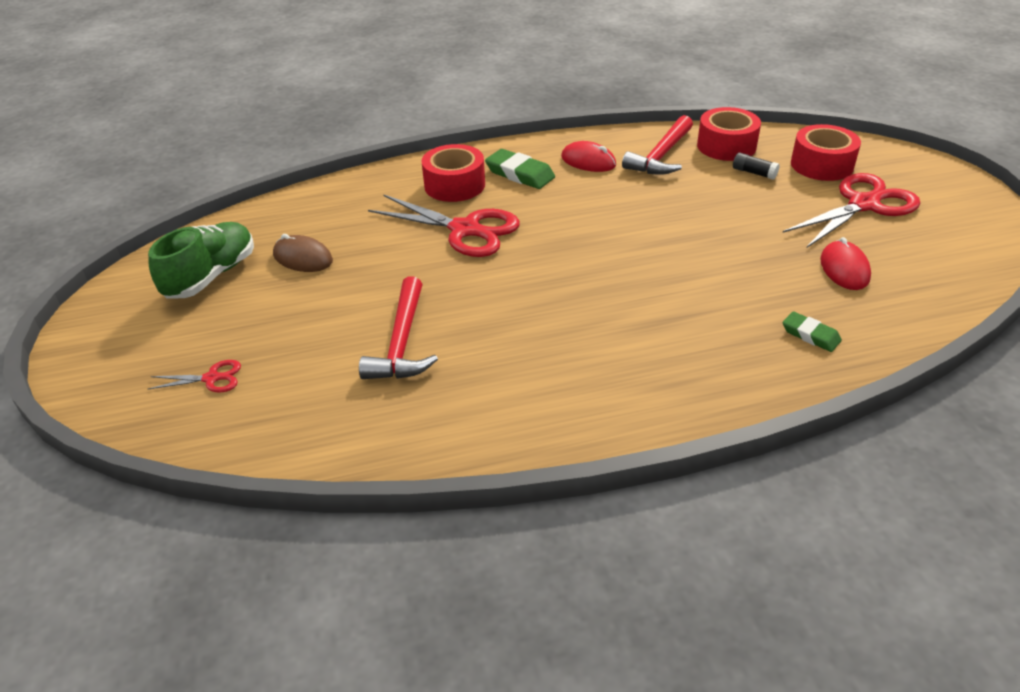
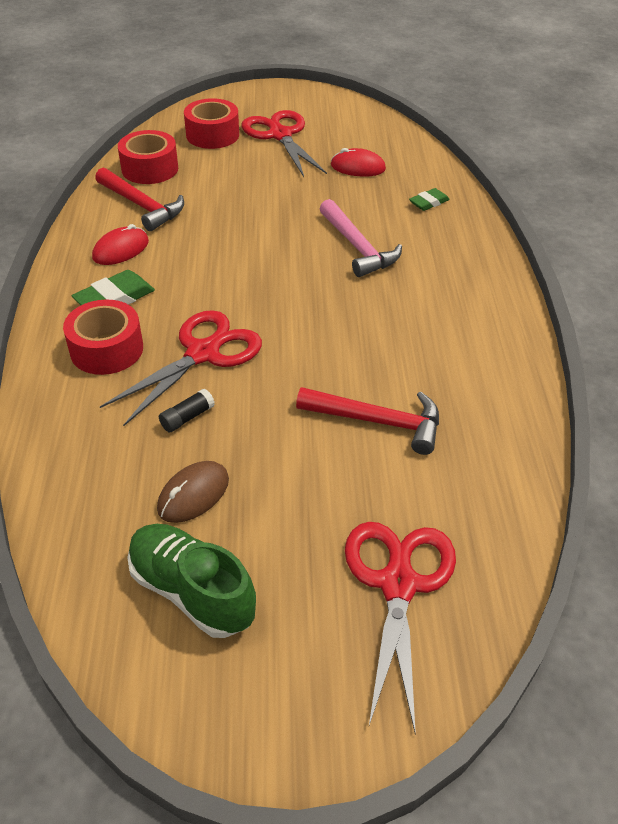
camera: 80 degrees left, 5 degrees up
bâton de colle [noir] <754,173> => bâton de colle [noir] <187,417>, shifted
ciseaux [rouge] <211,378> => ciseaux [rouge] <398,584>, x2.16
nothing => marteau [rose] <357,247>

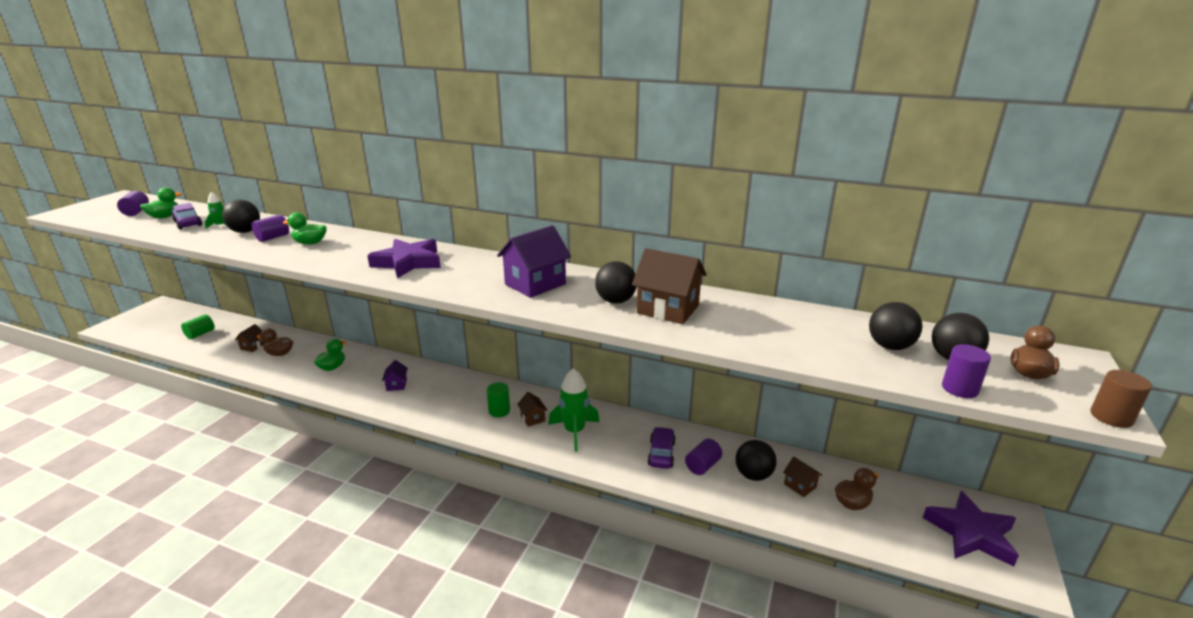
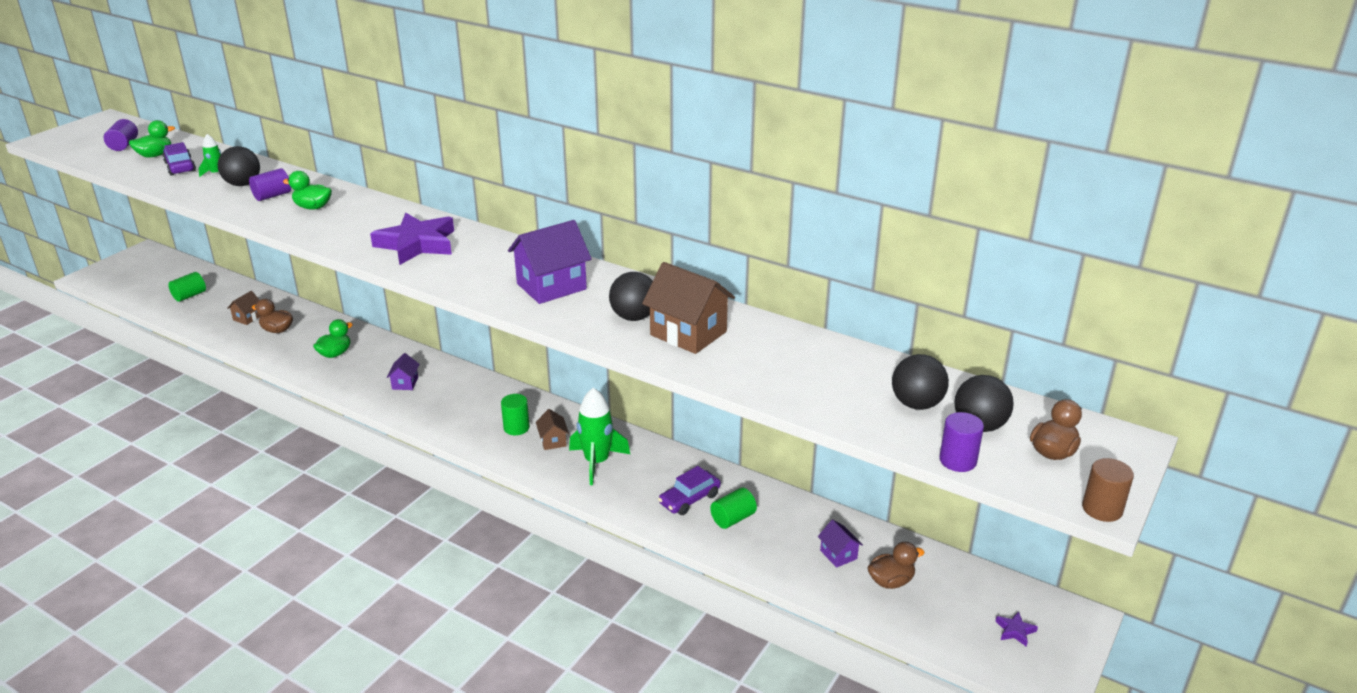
camera: 10 degrees right, 5 degrees up
voiture [violet] <661,453> => voiture [violet] <689,499>, 150 degrees counterclockwise
cylindre [violet] <702,466> => cylindre [vert] <733,518>
balle [noir] <753,475> => nothing
maison [marron] <800,486> => maison [violet] <838,554>
étoile [violet] <971,533> => étoile [violet] <1015,631>, x0.41

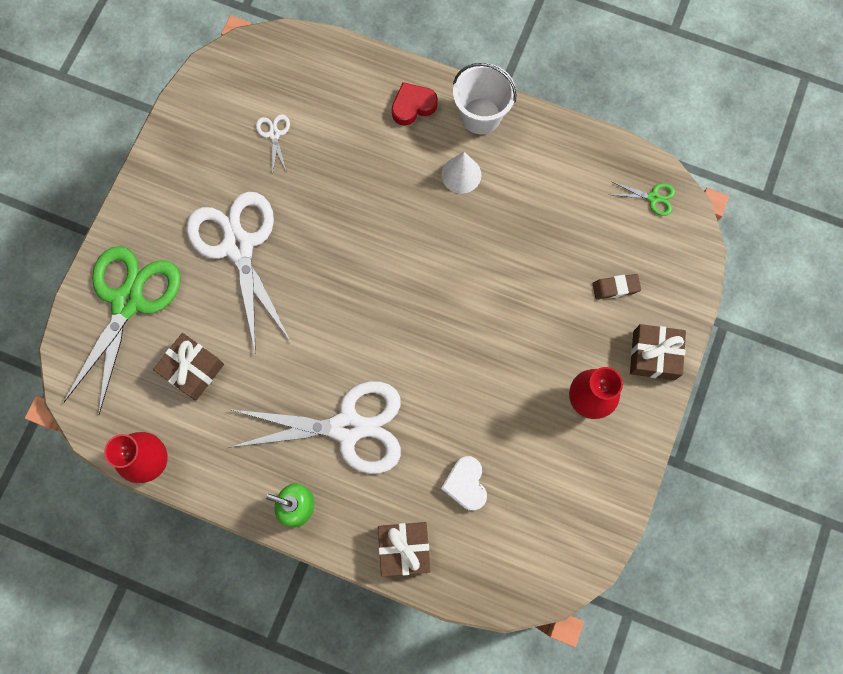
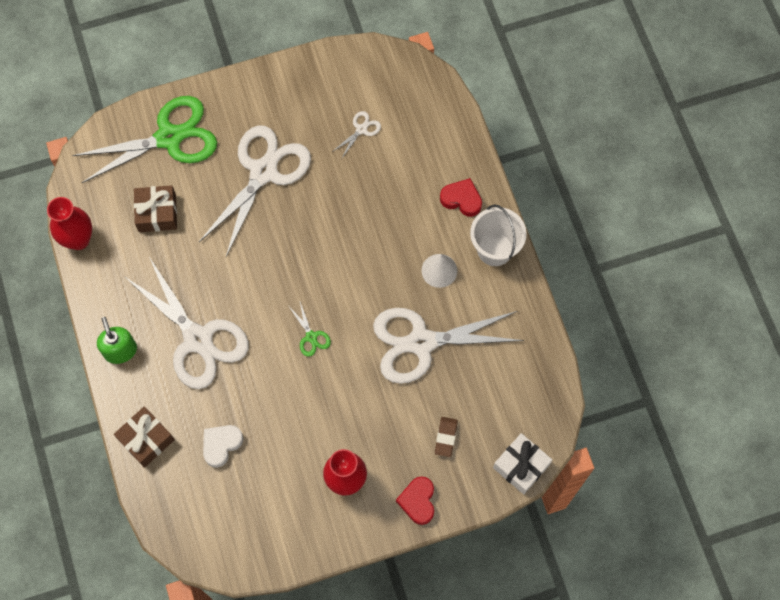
camera: 50 degrees right, 5 degrees down
ciseaux [vert] <653,198> => ciseaux [vert] <311,337>, shifted
gomme [marron] <615,287> => gomme [marron] <446,437>, 60 degrees clockwise
cadeau [marron] <654,355> => cœur [rouge] <418,501>
nothing => ciseaux [blanc] <421,343>
nothing => cadeau [blanc] <521,466>

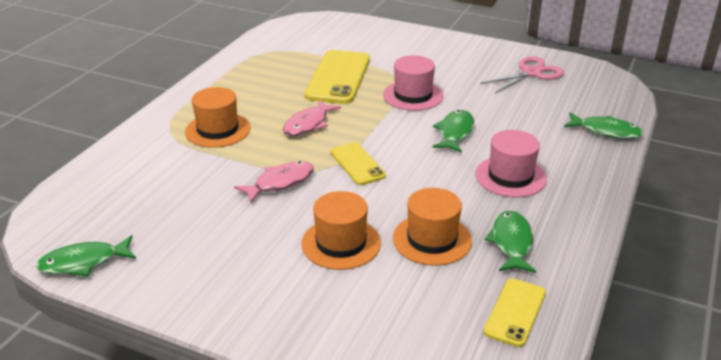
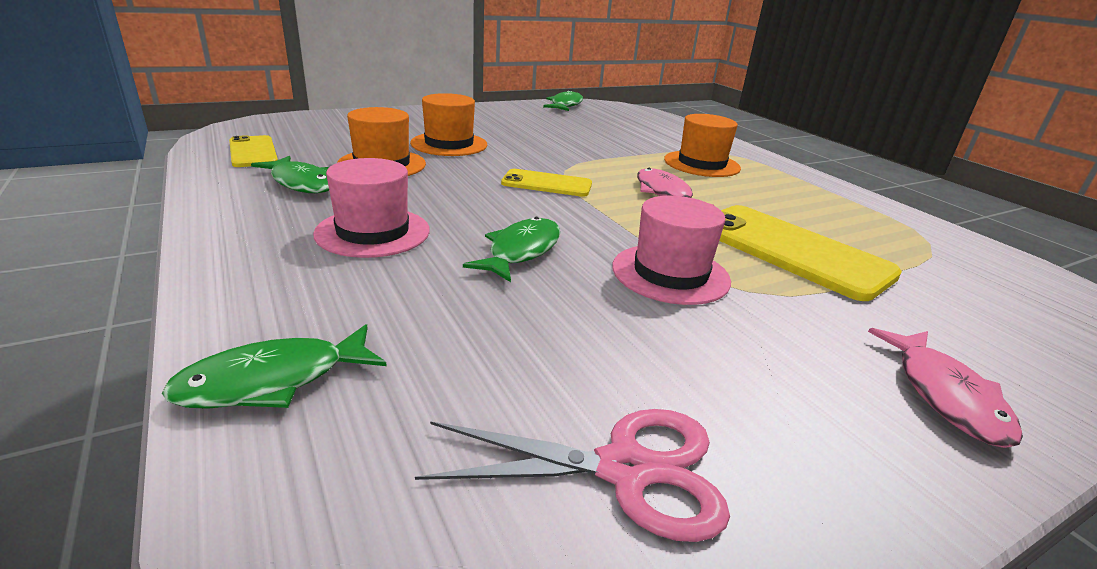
camera: 125 degrees right, 5 degrees down
ciseaux [rose] <531,73> => ciseaux [rose] <625,469>, 90 degrees counterclockwise
poisson [vert] <455,132> => poisson [vert] <521,251>, 120 degrees counterclockwise
poisson [rose] <280,183> => poisson [rose] <945,395>, shifted

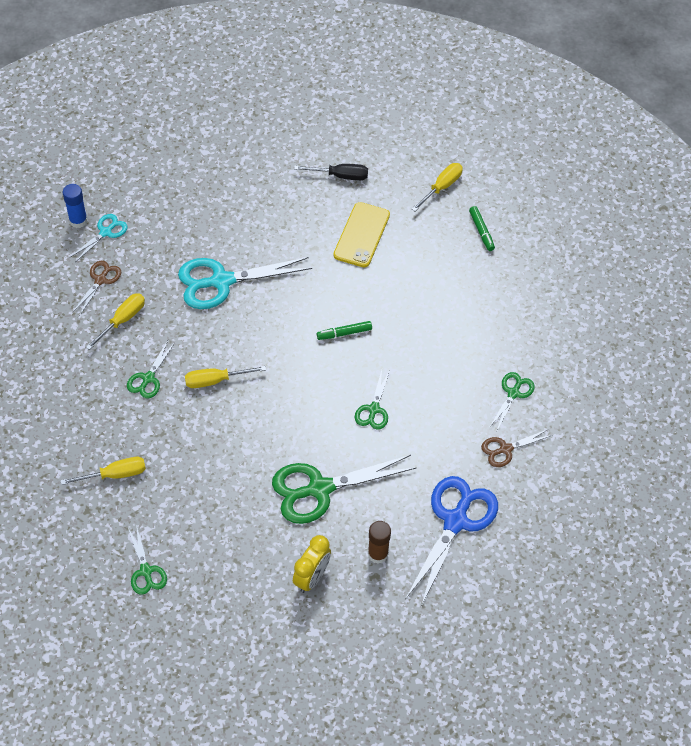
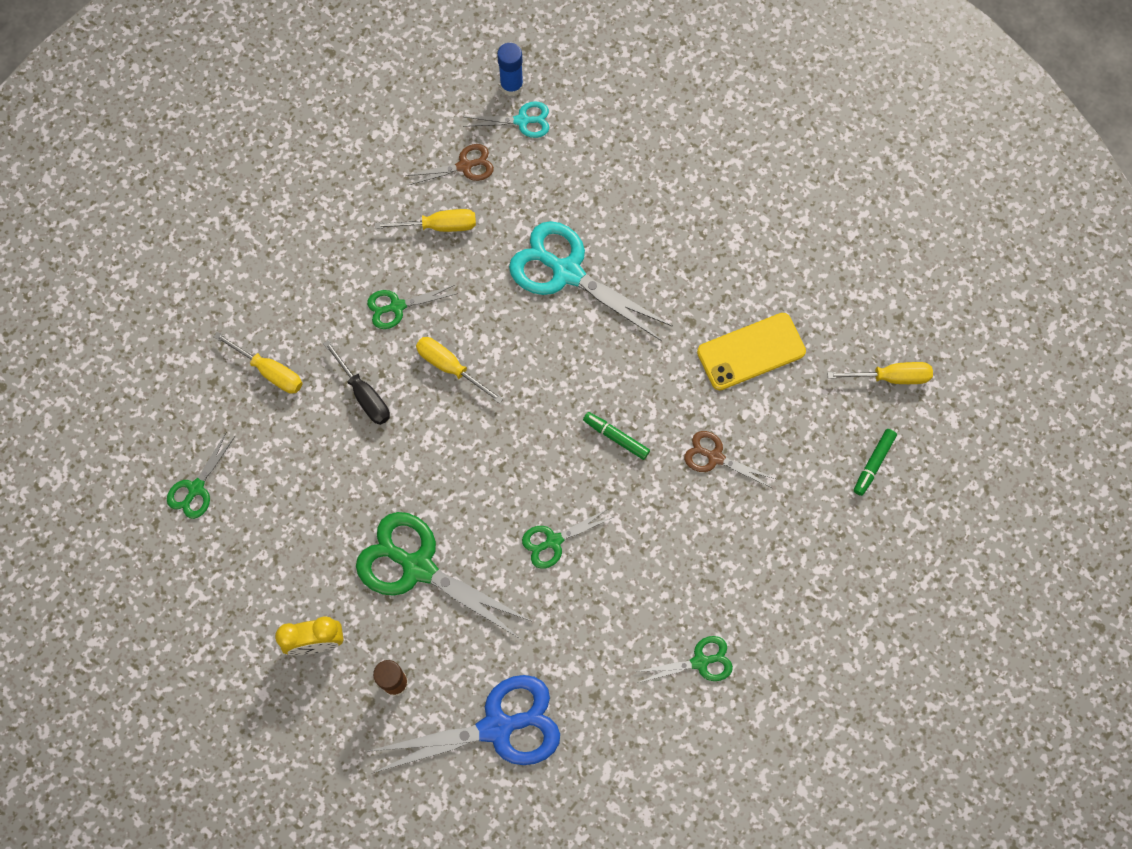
camera: 50 degrees right, 15 degrees up
tournevis [noir] <340,176> => tournevis [noir] <364,394>, shifted
ciseaux [marron] <505,449> => ciseaux [marron] <715,457>, shifted

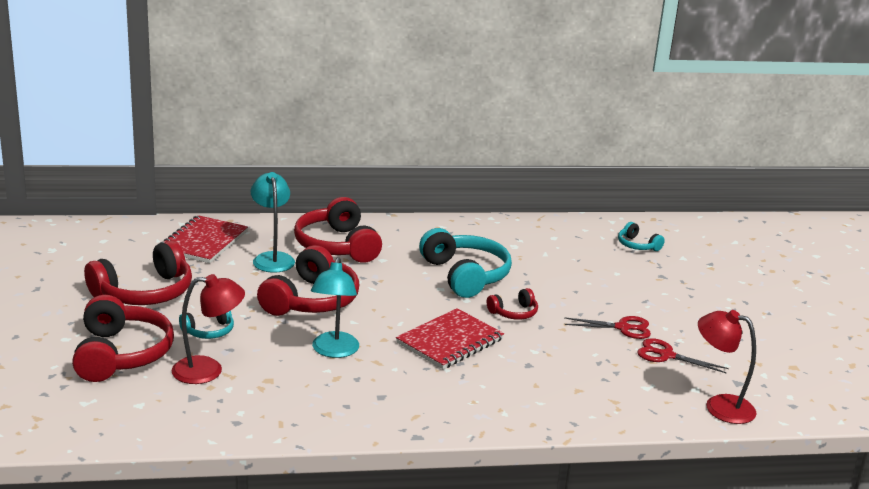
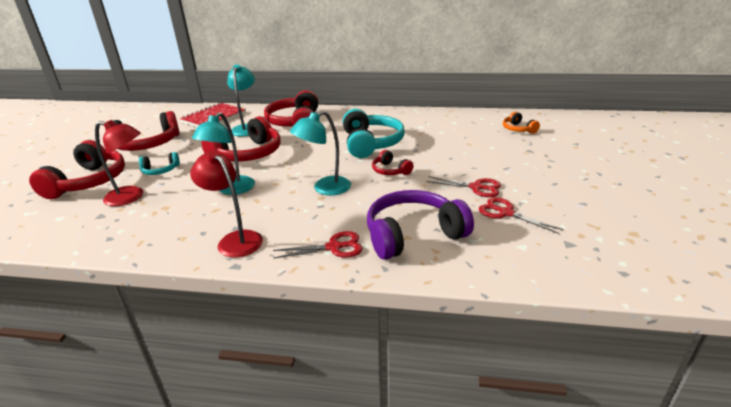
camera: 20 degrees right, 5 degrees up
casque audio [turquoise] <637,245> => casque audio [orange] <518,129>
casque audio [rouge] <514,313> => casque audio [rouge] <390,171>, 60 degrees clockwise
carnet [rouge] <450,341> => lampe [turquoise] <325,188>
lampe [rouge] <719,406> => lampe [rouge] <235,240>, shifted
nothing => casque audio [violet] <413,235>
nothing => ciseaux [rouge] <334,247>

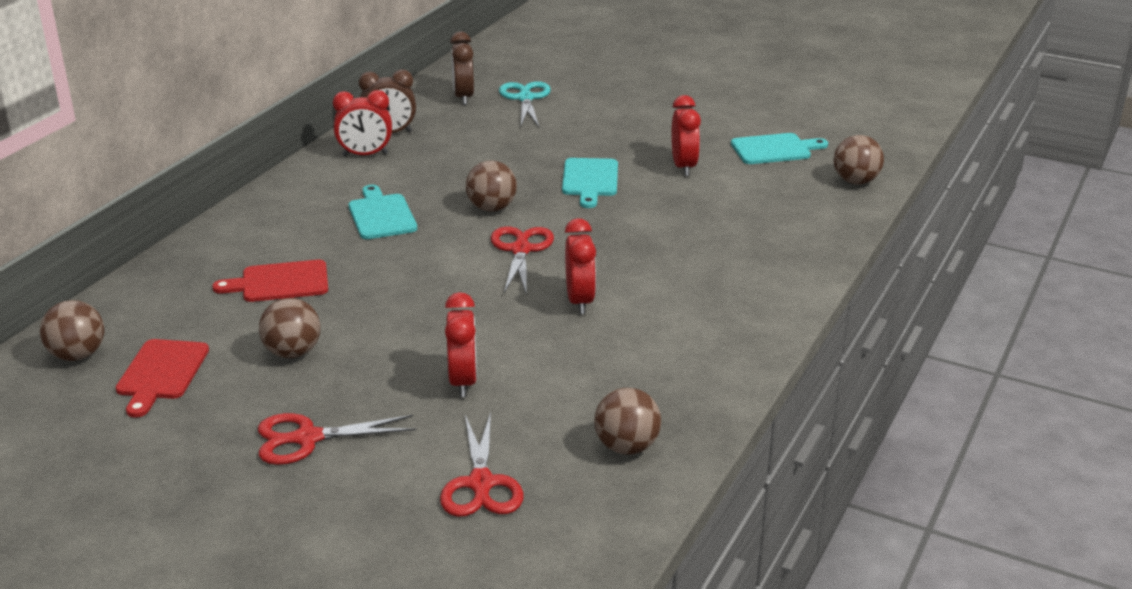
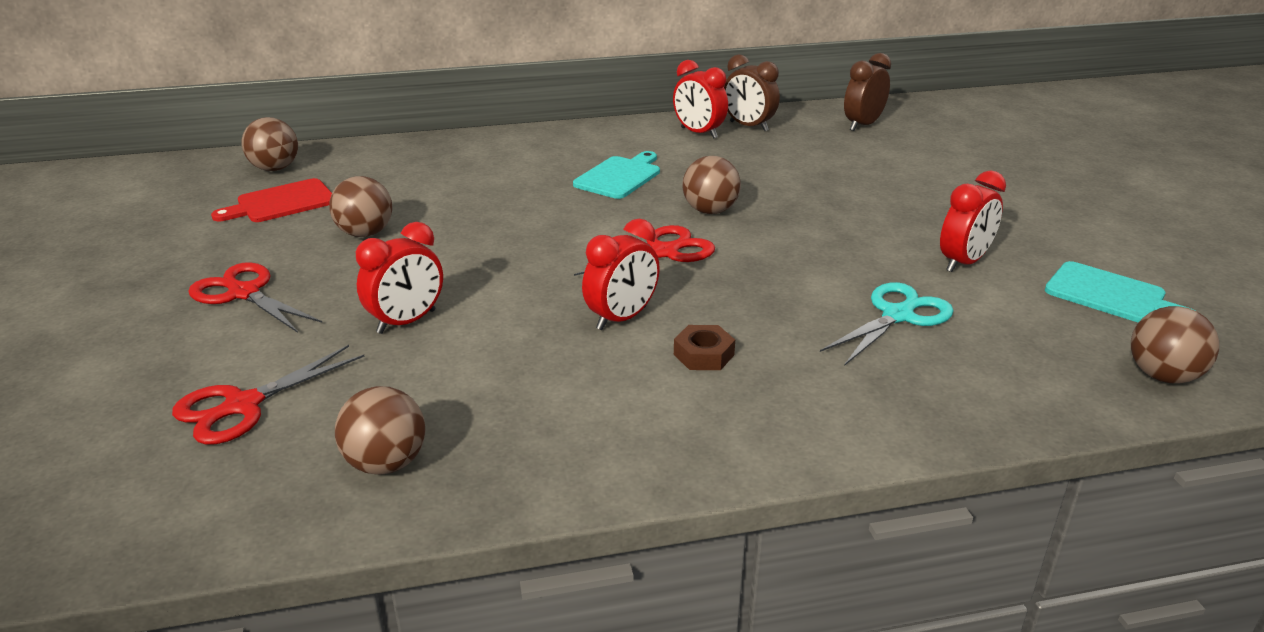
camera: 50 degrees right, 0 degrees up
ciseaux [turquoise] <525,98> => ciseaux [turquoise] <898,315>, shifted
planche à découper [turquoise] <590,180> => nothing
planche à découper [rouge] <280,282> => nothing
nothing => écrou [marron] <704,354>

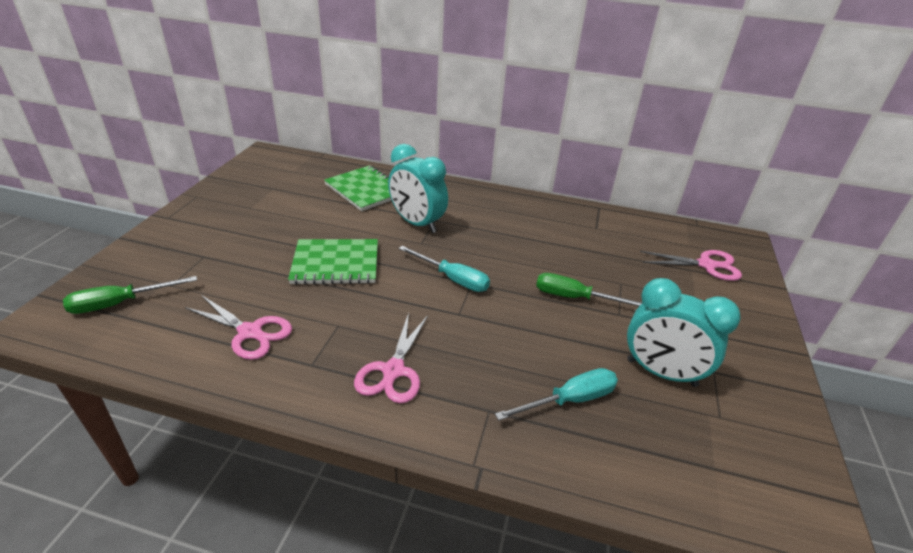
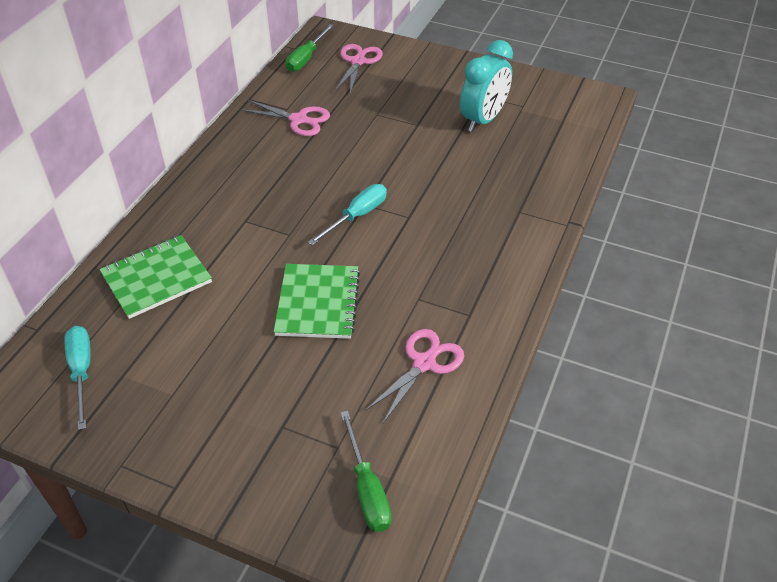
camera: 80 degrees left, 10 degrees up
réveil [turquoise] <417,223> => nothing
tournevis [vert] <574,298> => tournevis [vert] <306,58>, shifted
ciseaux [rose] <393,371> => ciseaux [rose] <298,120>, shifted
tournevis [turquoise] <570,400> => tournevis [turquoise] <82,372>, shifted

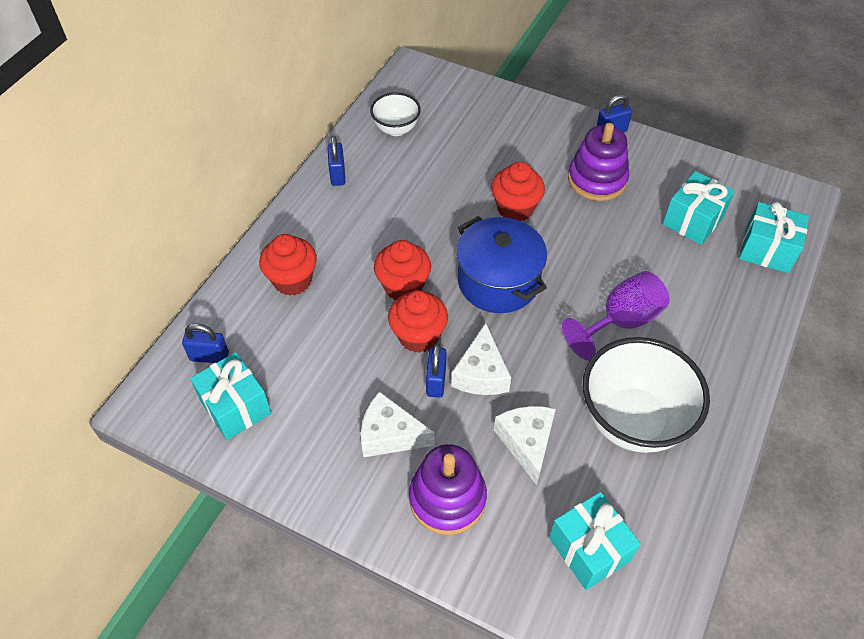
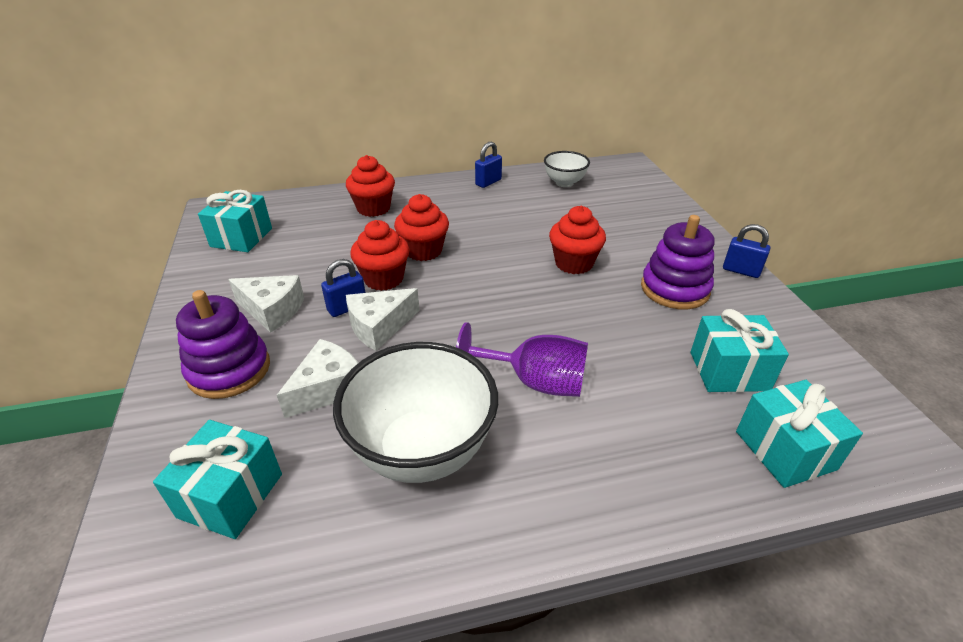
camera: 50 degrees right, 15 degrees down
marmite [bleu] <498,281> => nothing
cadenas [bleu] <209,356> => nothing
fromage [blanc] <390,435> => fromage [blanc] <272,310>, 135 degrees clockwise

